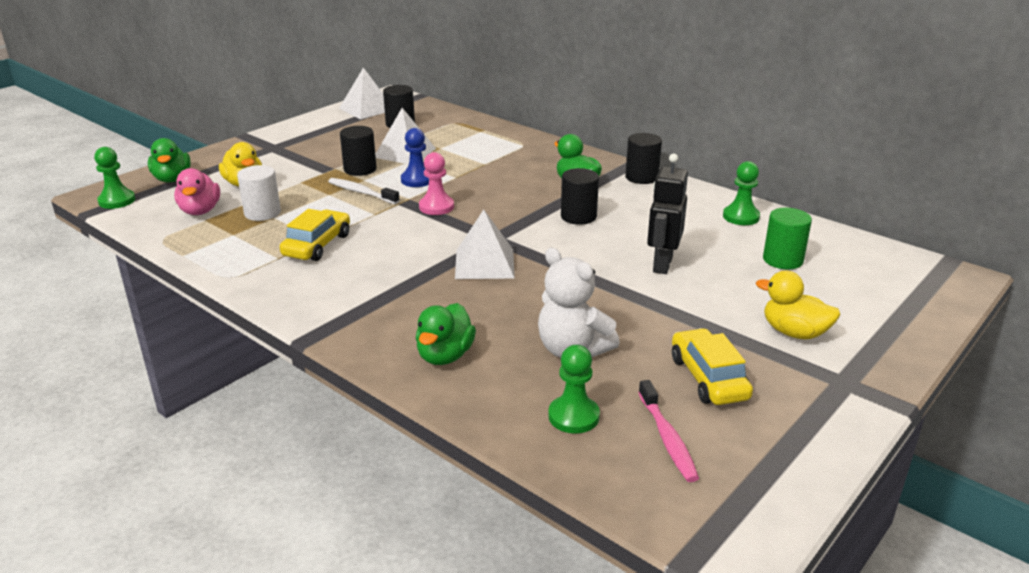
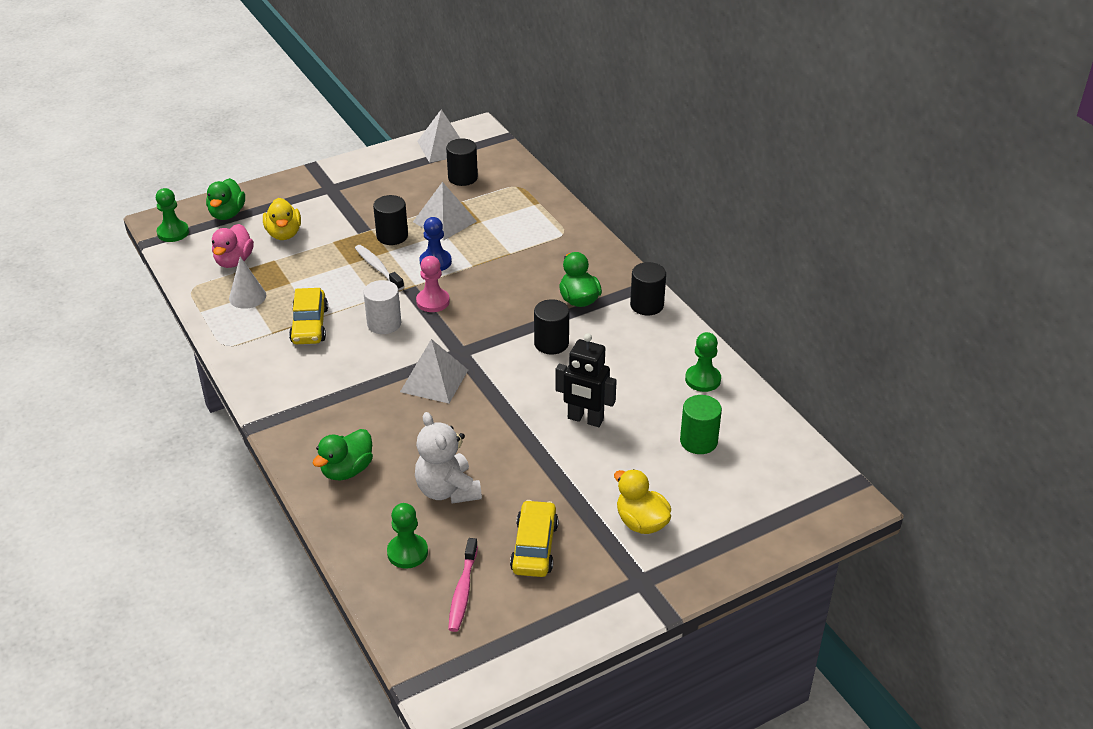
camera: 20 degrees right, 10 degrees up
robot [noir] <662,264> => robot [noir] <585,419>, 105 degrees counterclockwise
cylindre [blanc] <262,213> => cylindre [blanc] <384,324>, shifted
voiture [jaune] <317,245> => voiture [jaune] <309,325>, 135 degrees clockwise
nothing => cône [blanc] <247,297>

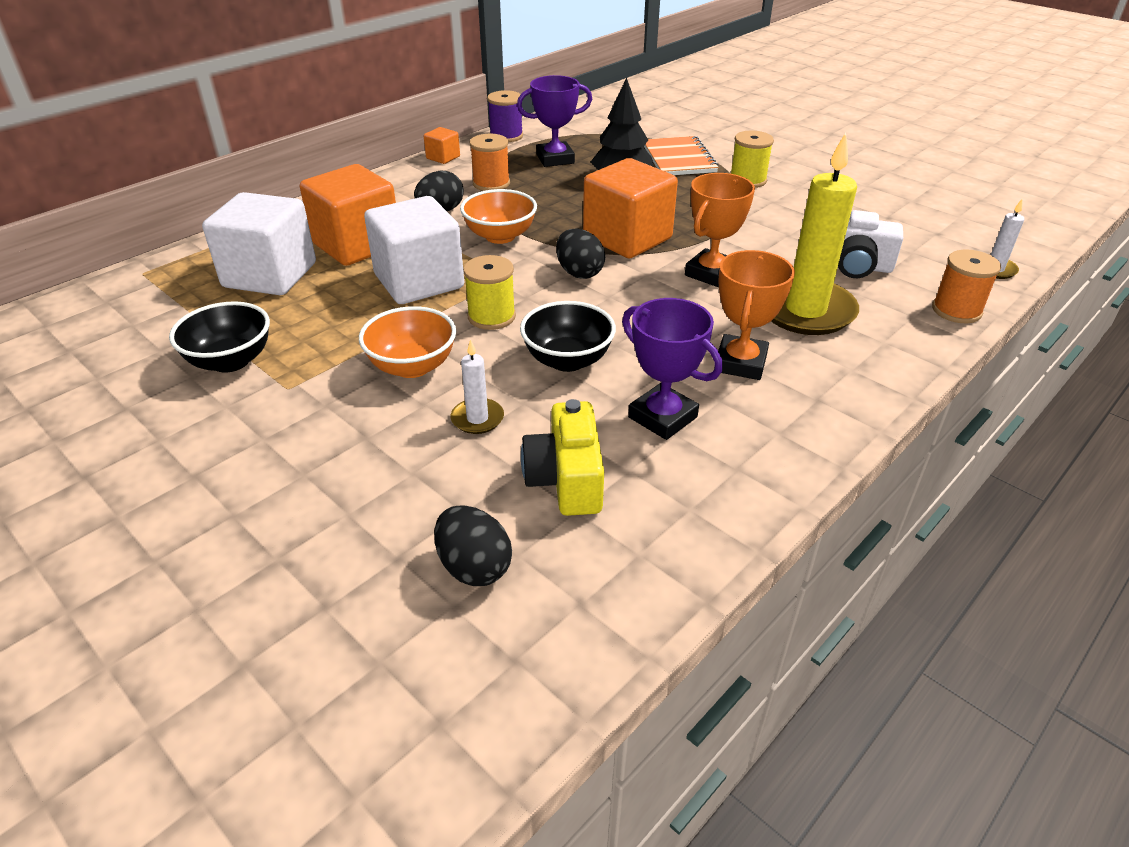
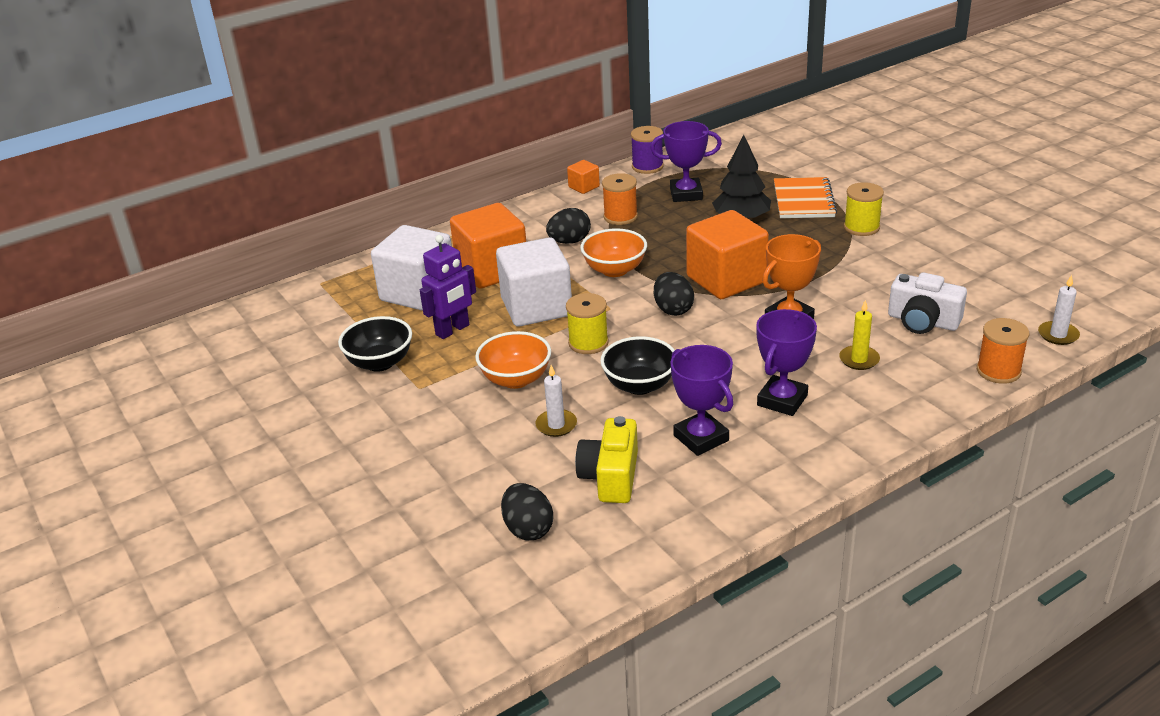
camera: 15 degrees right, 5 degrees down
bougie [jaune] <805,310> => bougie [jaune] <859,359>, x0.45
trophée [orange] <740,363> => trophée [violet] <782,400>
nothing => robot [violet] <453,330>

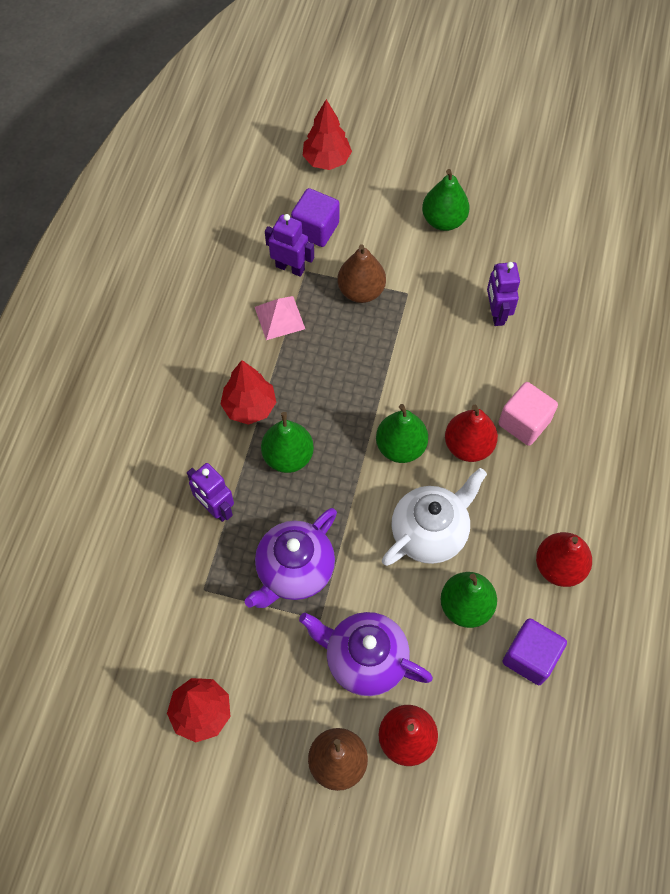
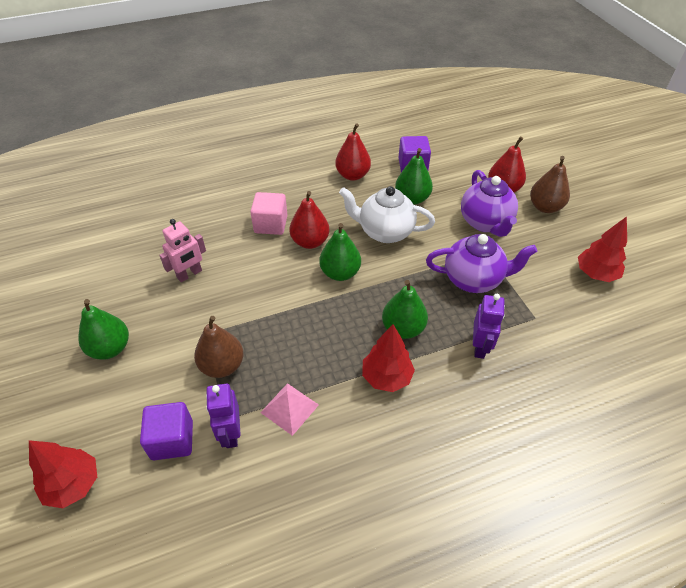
camera: 125 degrees left, 15 degrees down
robot [violet] <496,313> => robot [rose] <189,274>

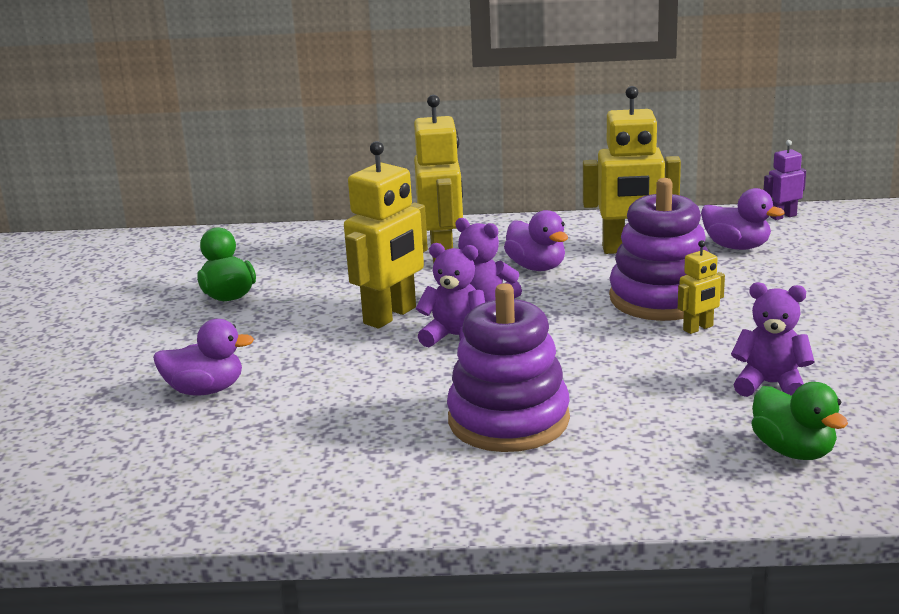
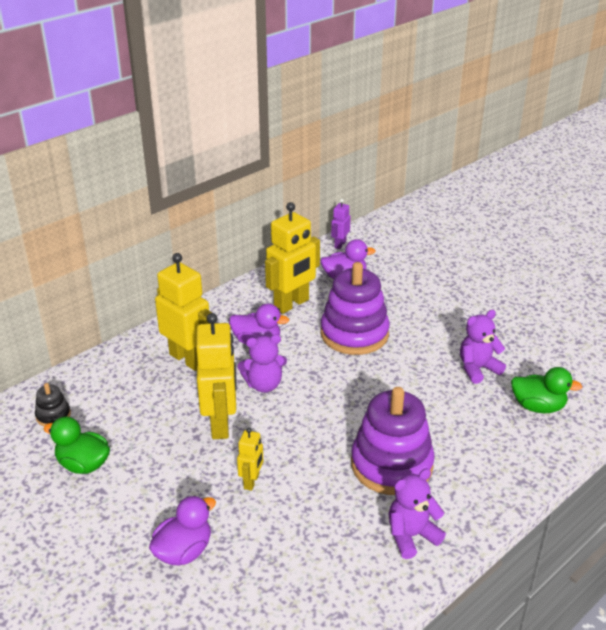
camera: 45 degrees left, 10 degrees up
robot [jaune] <698,328> => robot [jaune] <251,481>, shifted
ours en peluche [violet] <455,337> => ours en peluche [violet] <411,536>, shifted
nothing => jouet à empiler [noir] <53,415>

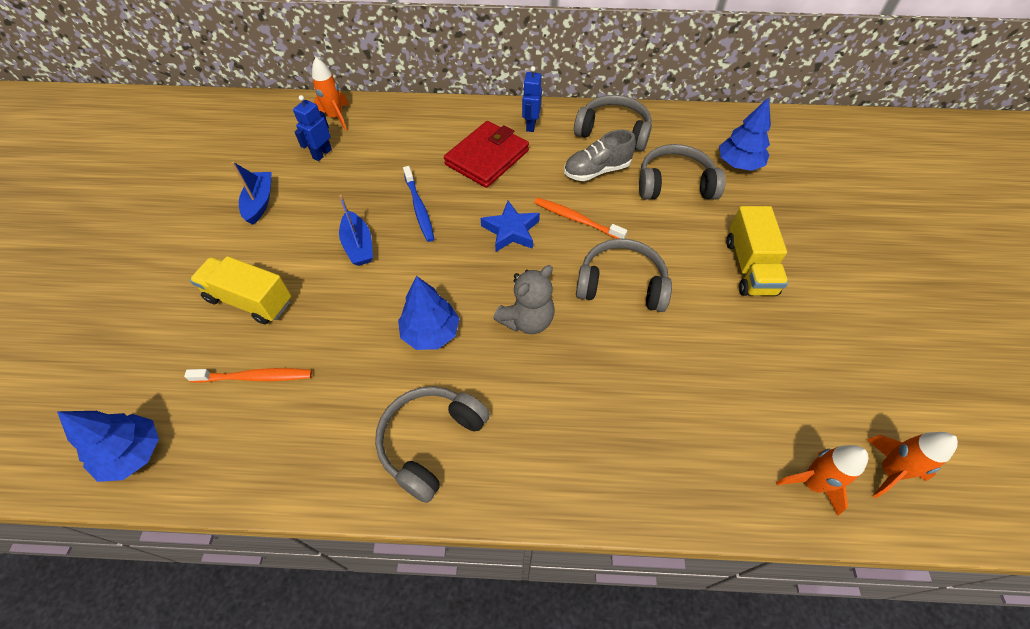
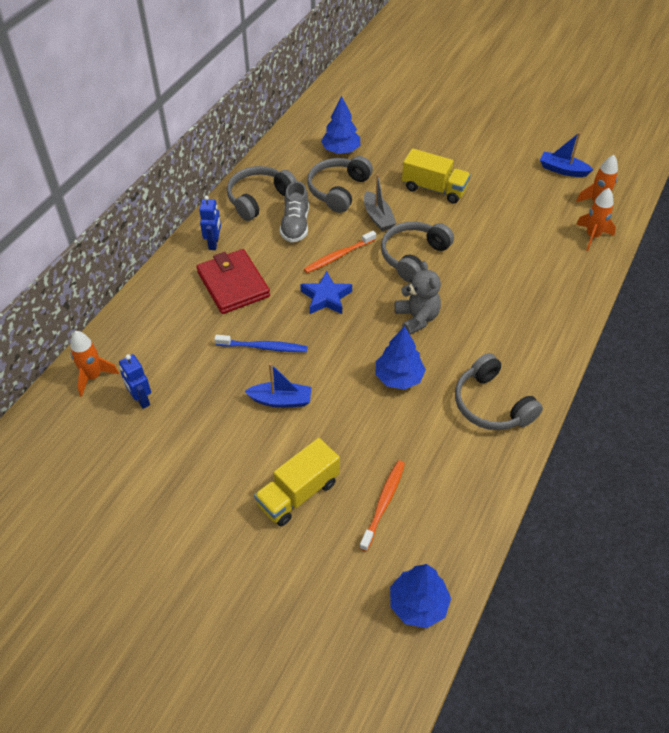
camera: 65 degrees left, 5 degrees down
robot [bleu] <530,125> => robot [bleu] <214,243>, 120 degrees counterclockwise
bateau [bleu] <260,202> => bateau [bleu] <562,170>, shifted
nothing => bateau [gris] <378,217>

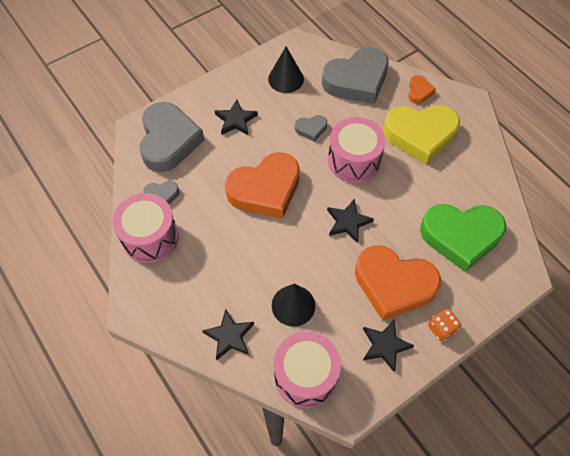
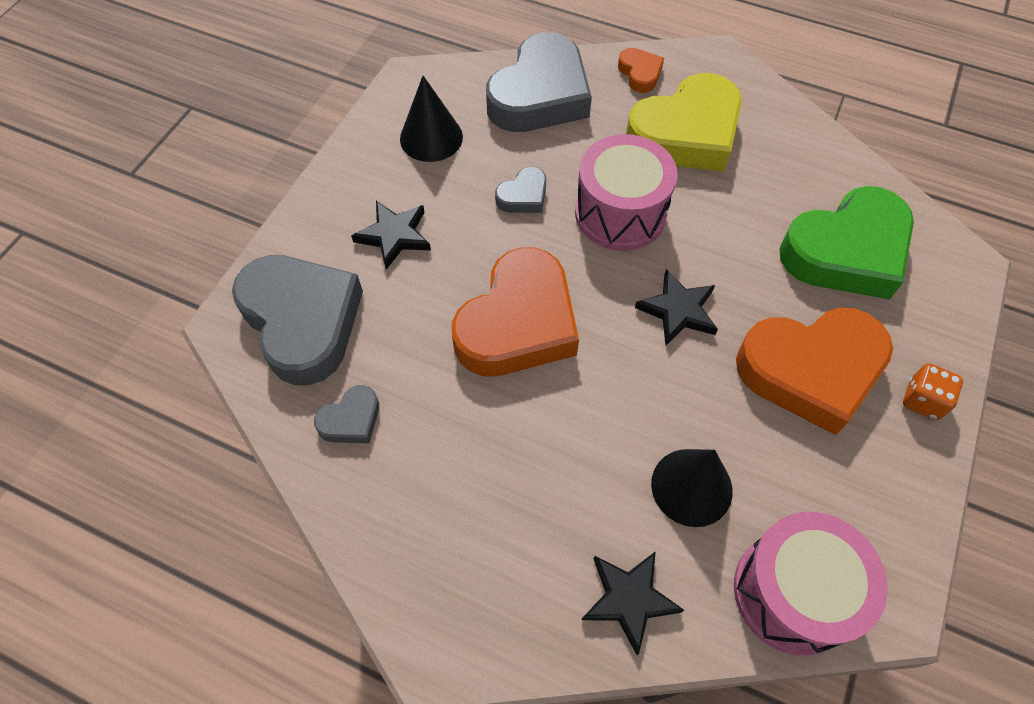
camera: 30 degrees left, 0 degrees up
tambour [rose] <150,237> => nothing
étoile [noir] <385,345> => nothing

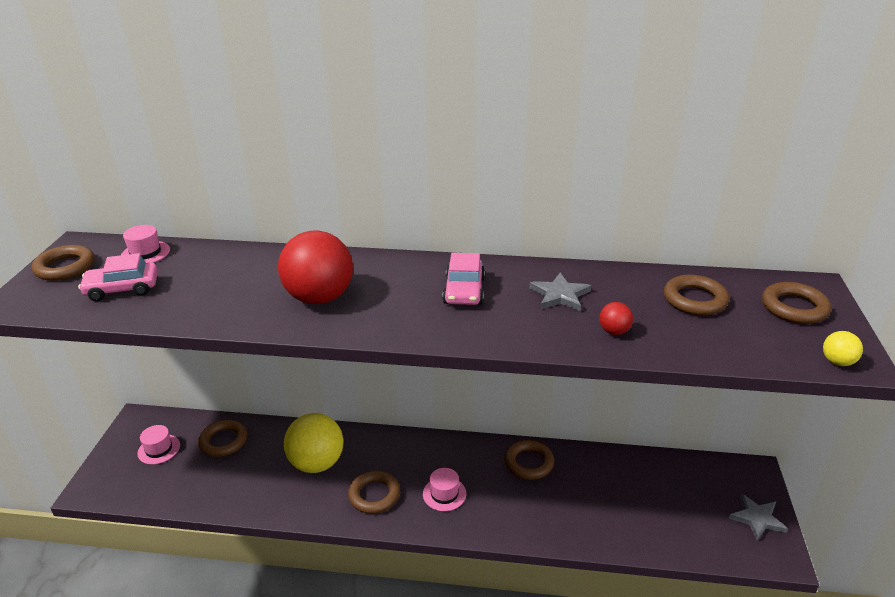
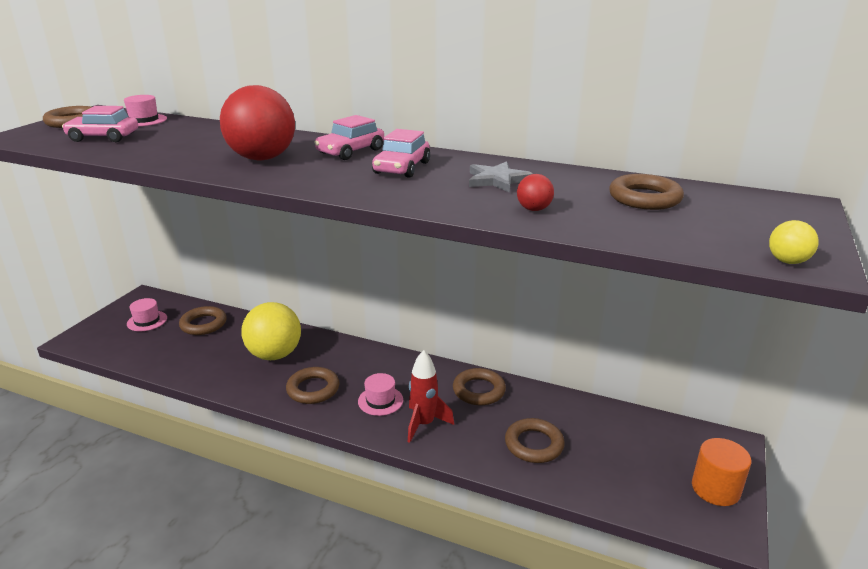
camera: 15 degrees right, 5 degrees down
anneau [marron] <794,307> => anneau [marron] <534,444>, shifted
étoile [gris] <757,518> => cylindre [orange] <715,489>
nothing => voiture [rose] <350,151>
nothing => fusée [rouge] <424,424>

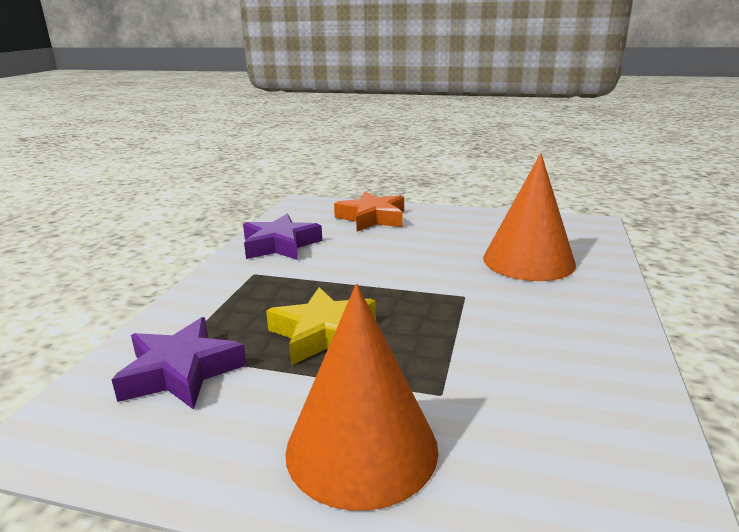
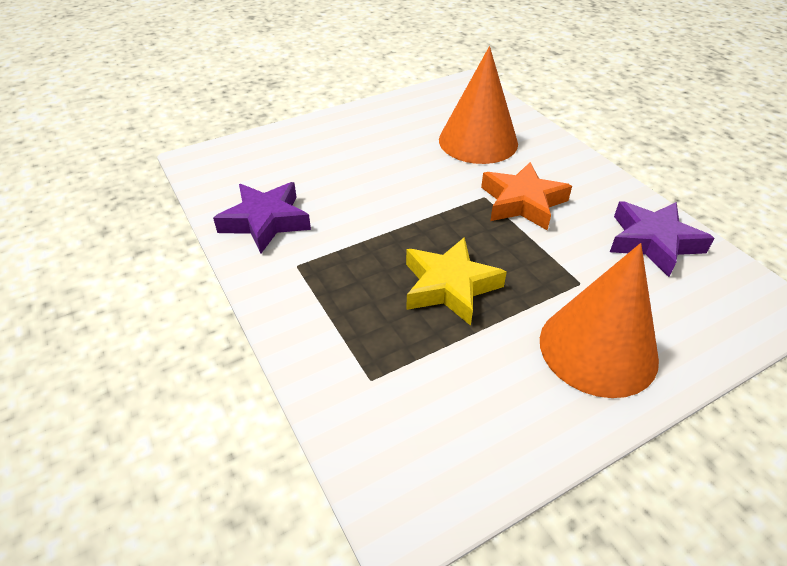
camera: 45 degrees left, 20 degrees up
étoile [orange] <372,218> => étoile [orange] <522,202>, shifted
étoile [violet] <181,372> => étoile [violet] <653,242>, shifted

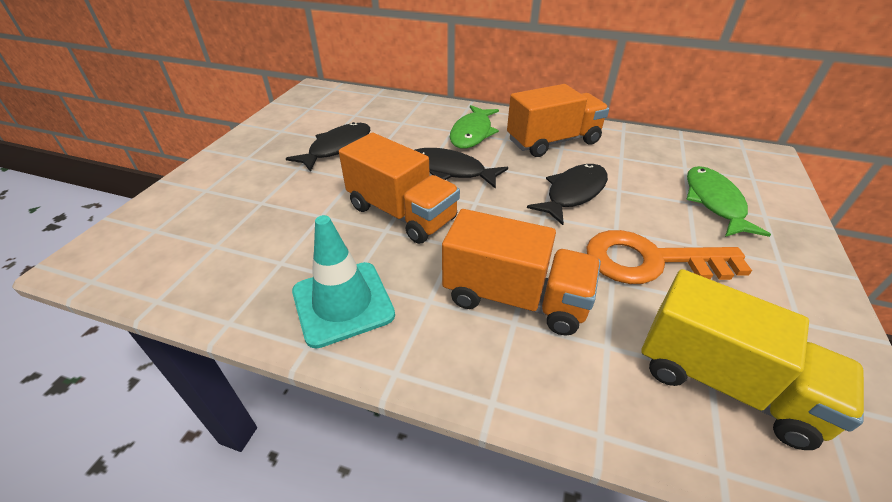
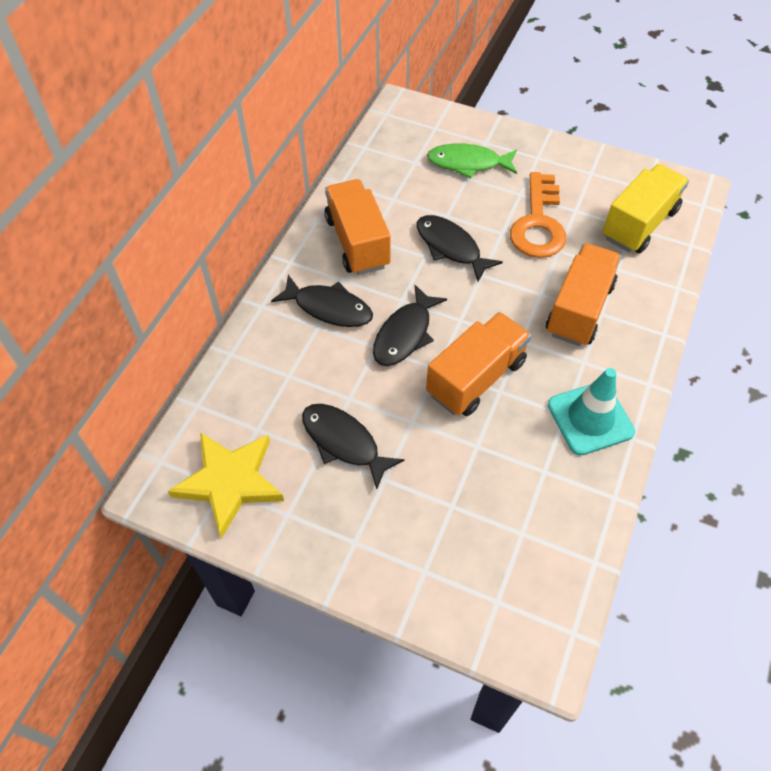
camera: 85 degrees left, 15 degrees up
poisson [vert] <472,133> => poisson [noir] <328,308>
nothing => étoile [jaune] <230,482>

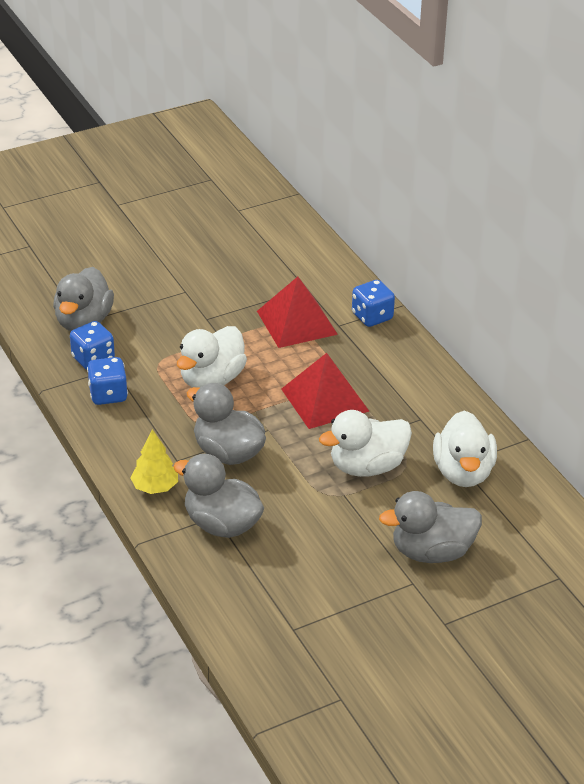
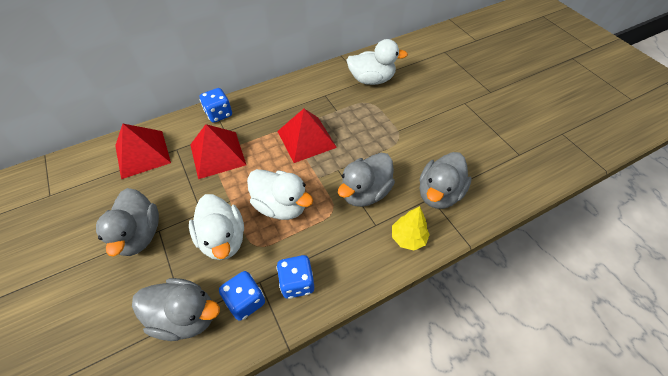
camera: 90 degrees left, 15 degrees up
canard [blanc] <367,466> => canard [blanc] <223,239>, shifted
canard [gris] <431,552> => canard [gris] <139,235>, shifted
nothing => pyramide [rouge] <142,154>

